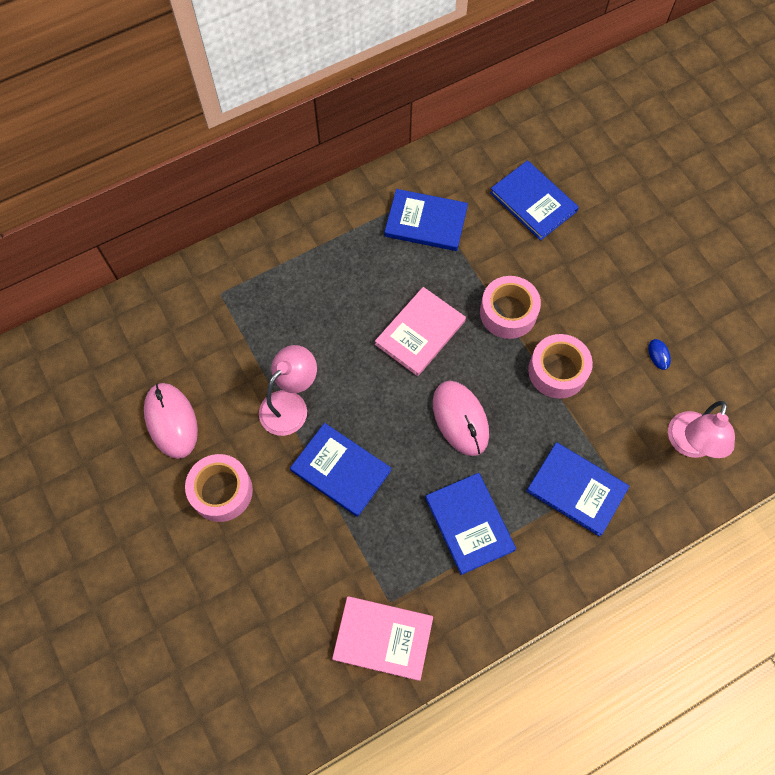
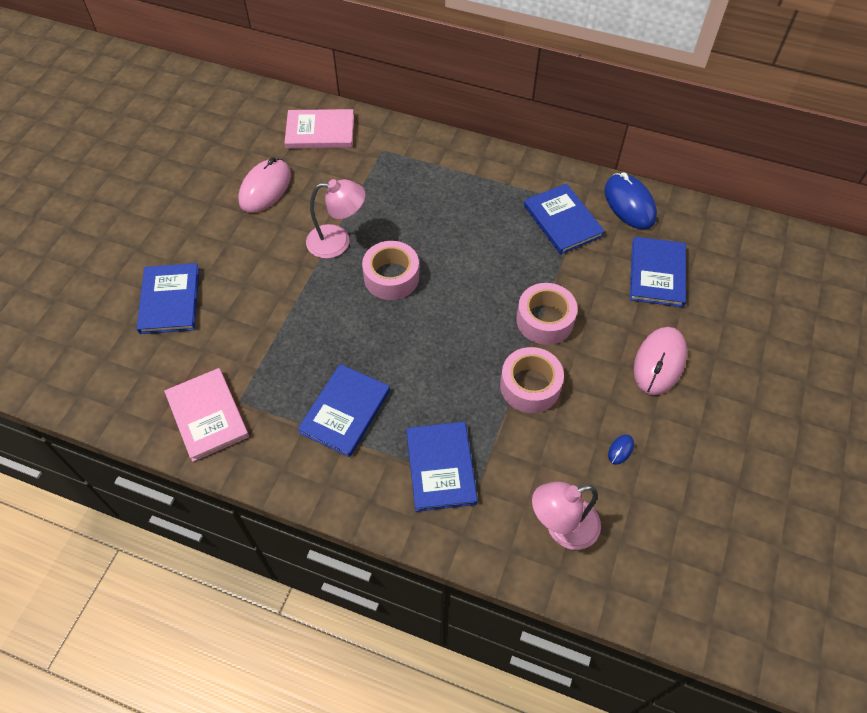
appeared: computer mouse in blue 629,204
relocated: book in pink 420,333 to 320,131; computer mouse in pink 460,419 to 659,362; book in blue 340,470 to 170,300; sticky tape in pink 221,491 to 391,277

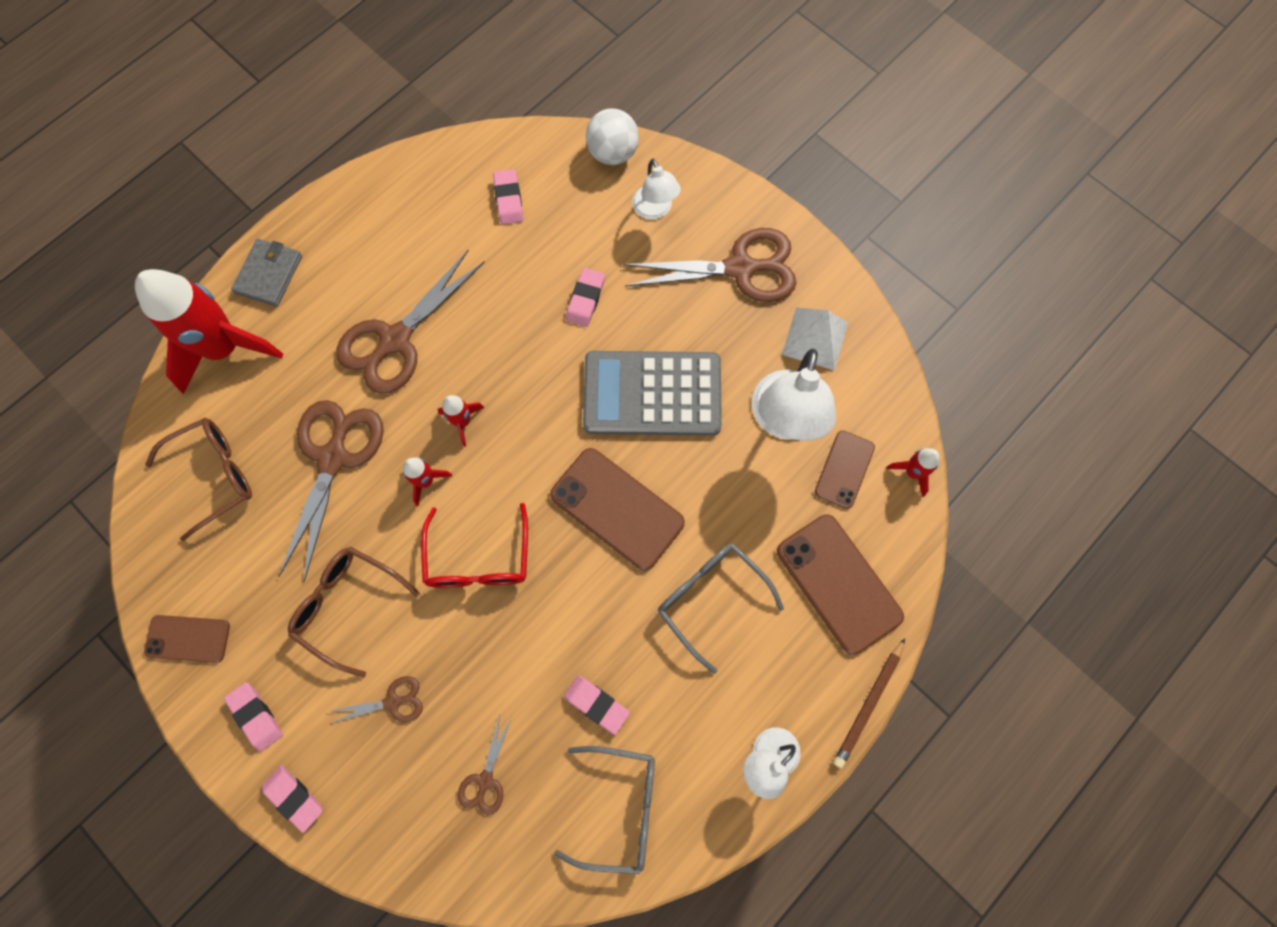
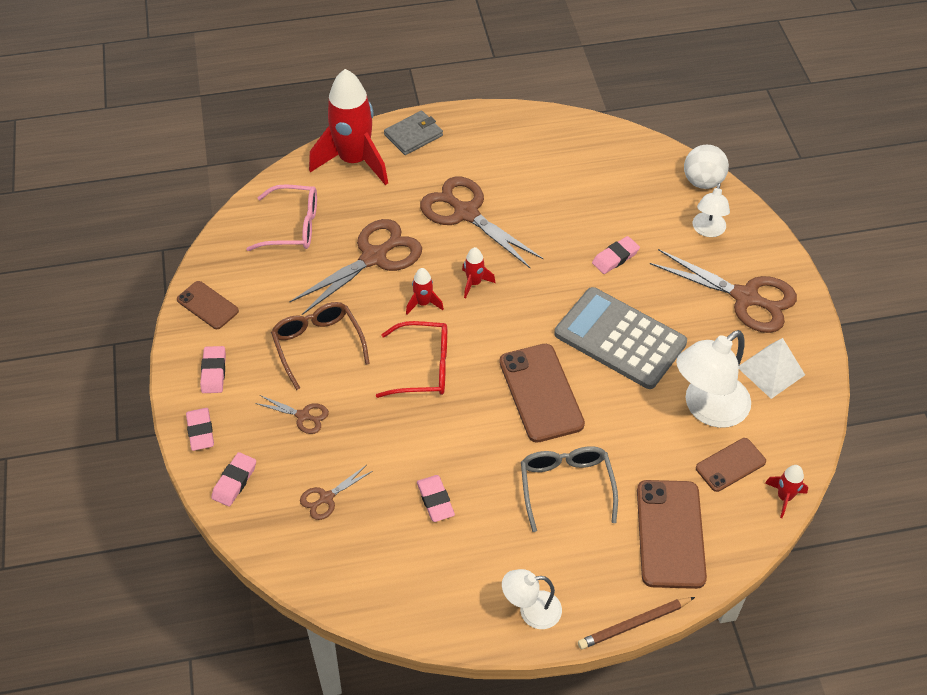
missing: glasses in grey 619,807
relocated: eraser in pink 508,199 to 234,481
colour: glasses in russet 214,476 to glasses in pink 293,226
spun: shears in russet 395,340 = 466,213 60 degrees clockwise; glasses in red 478,558 = 423,367 120 degrees counterclockwise

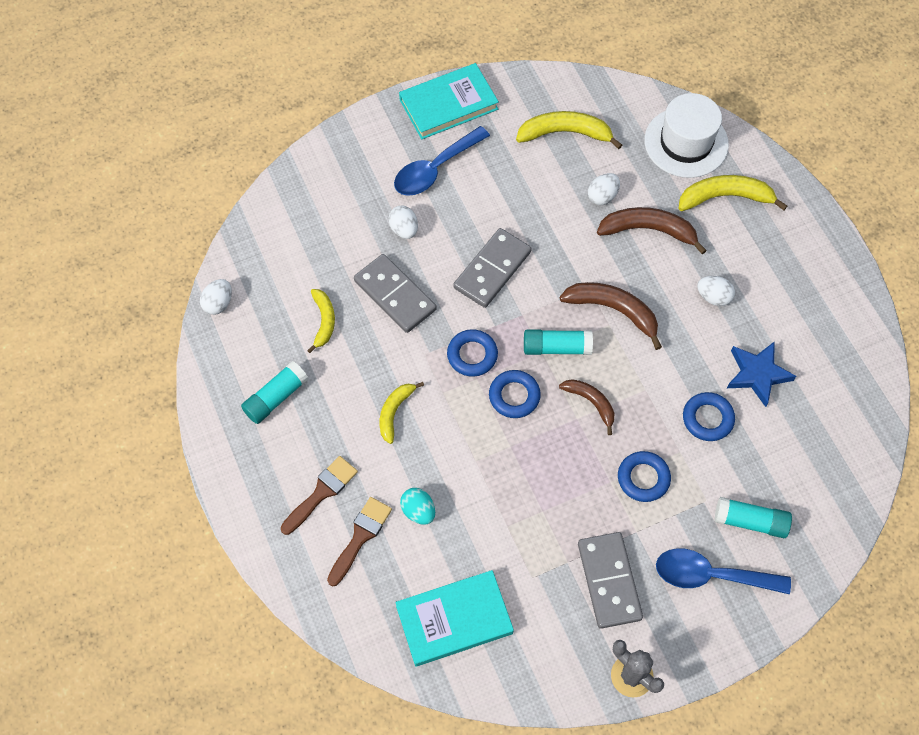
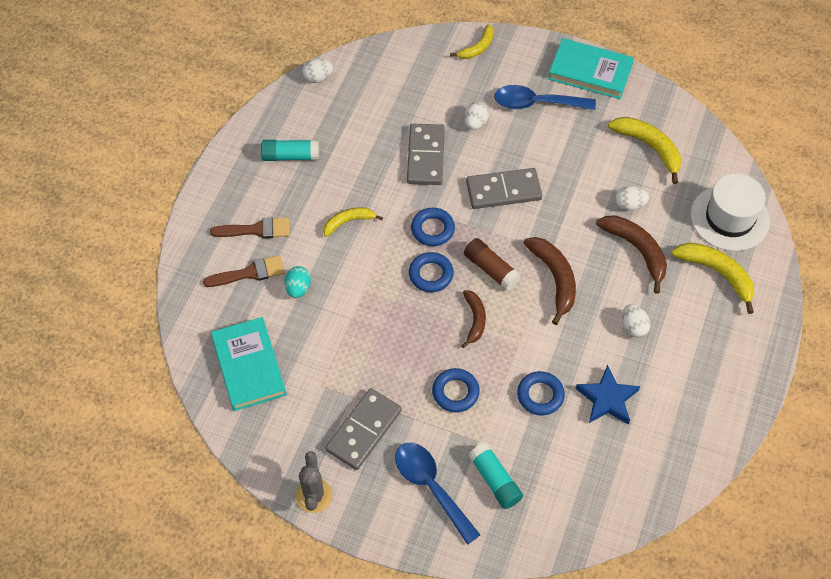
relocated: banana in bright yellow 324,321 to 477,48
colour: glue in teal 557,347 to glue in russet 491,269
spun: book in teal 454,620 = 249,366 45 degrees clockwise

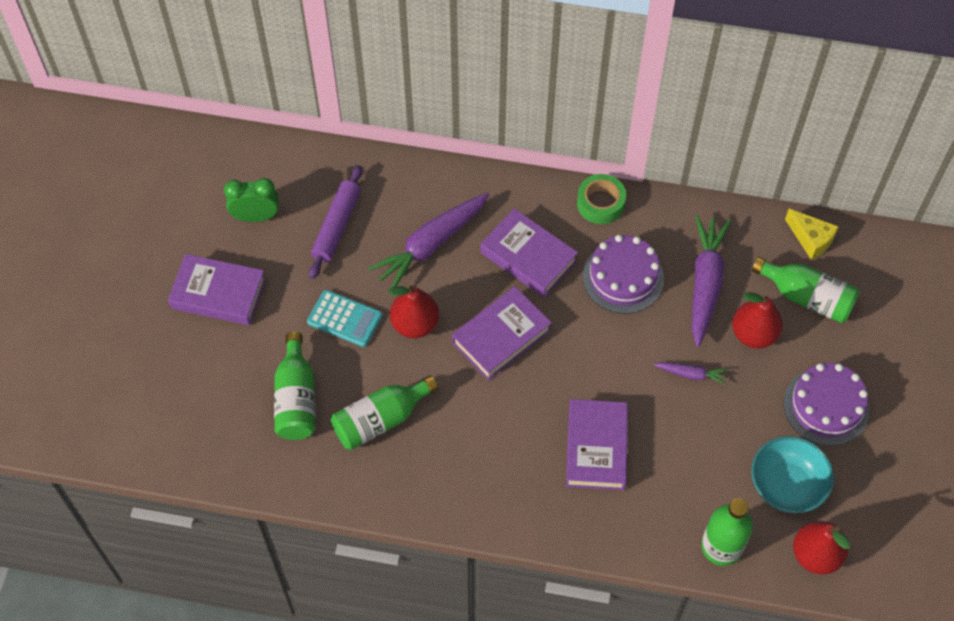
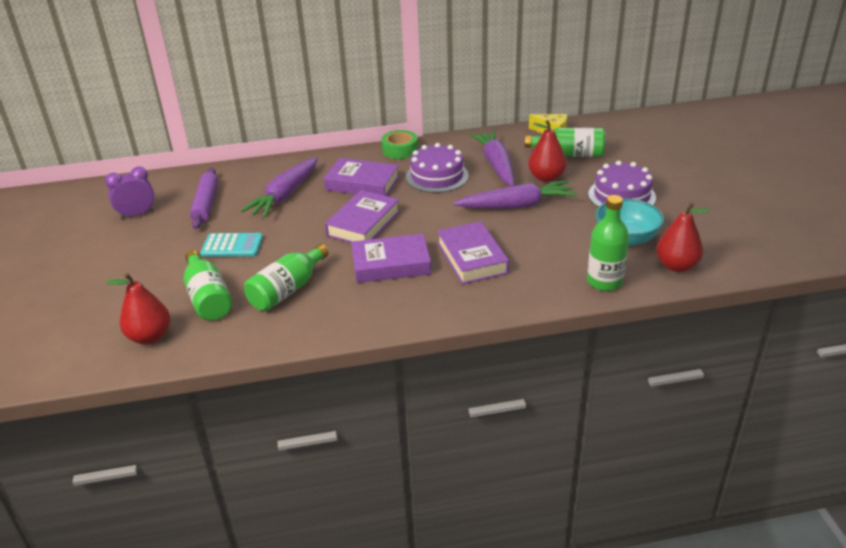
relocated: book in violet 218,294 to 391,264; toy pear in red 415,324 to 150,336
colour: bedside clock in emerald 256,216 to bedside clock in violet 137,214
size: toy carrot in violet 691,374 = 517,205 x2.08

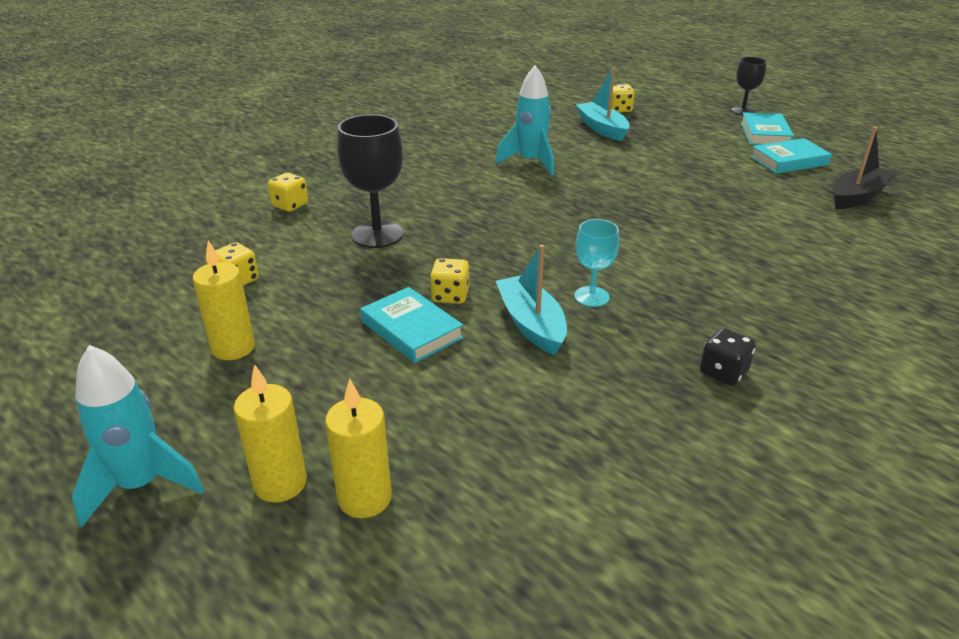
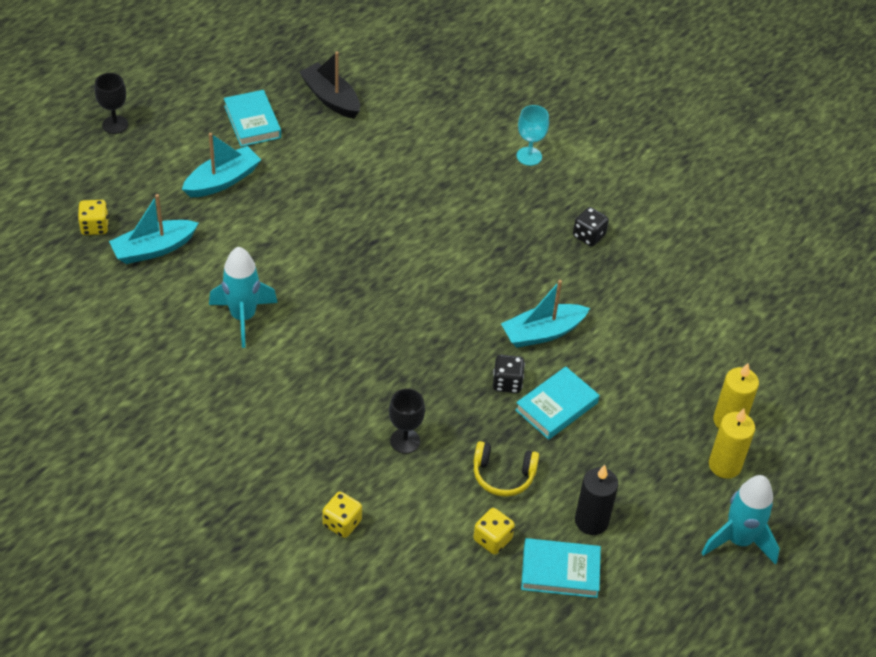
appeared: toy boat in teal 222,180; over-ear headphones in bright yellow 503,475
relocated: book in teal 765,134 to 560,571; wine glass in teal 591,296 to 529,156
colour: candle in bright yellow 233,348 to candle in jet-black 591,521; game die in bright yellow 450,296 to game die in jet-black 507,383
size: wine glass in jet-black 377,235 = 405,441 x0.60

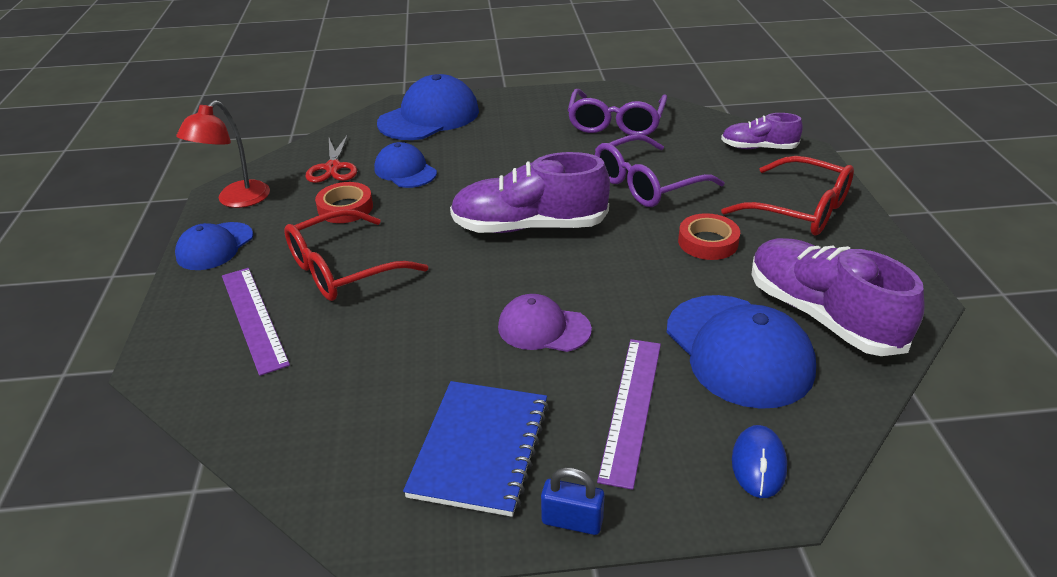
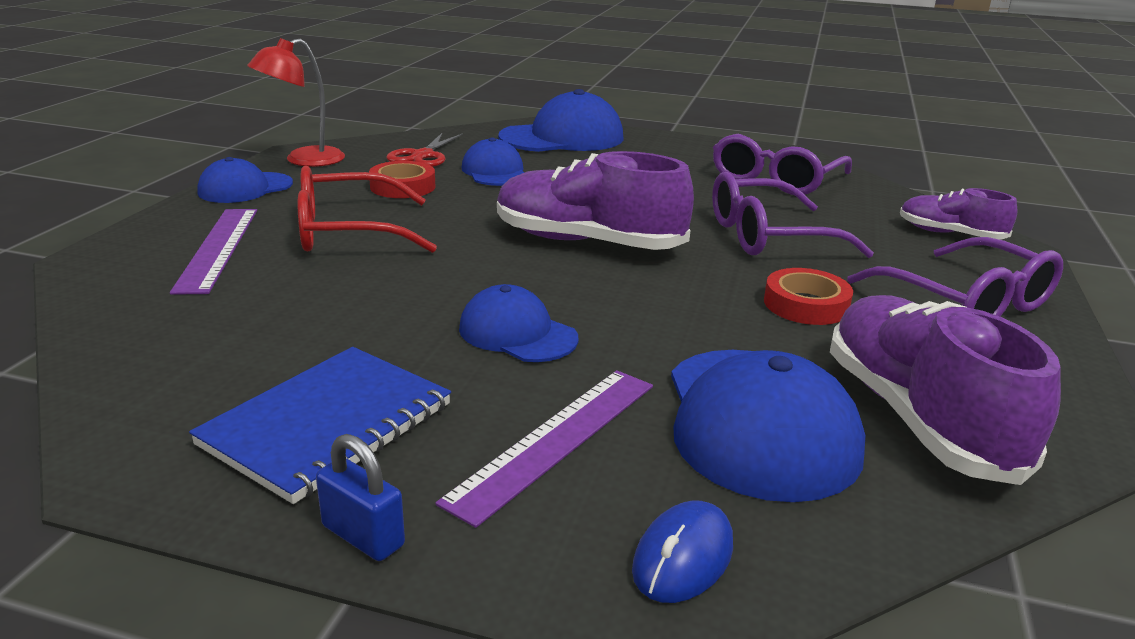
colour: glasses in red 799,209 to glasses in violet 966,302; peaked cap in violet 543,328 to peaked cap in blue 517,333

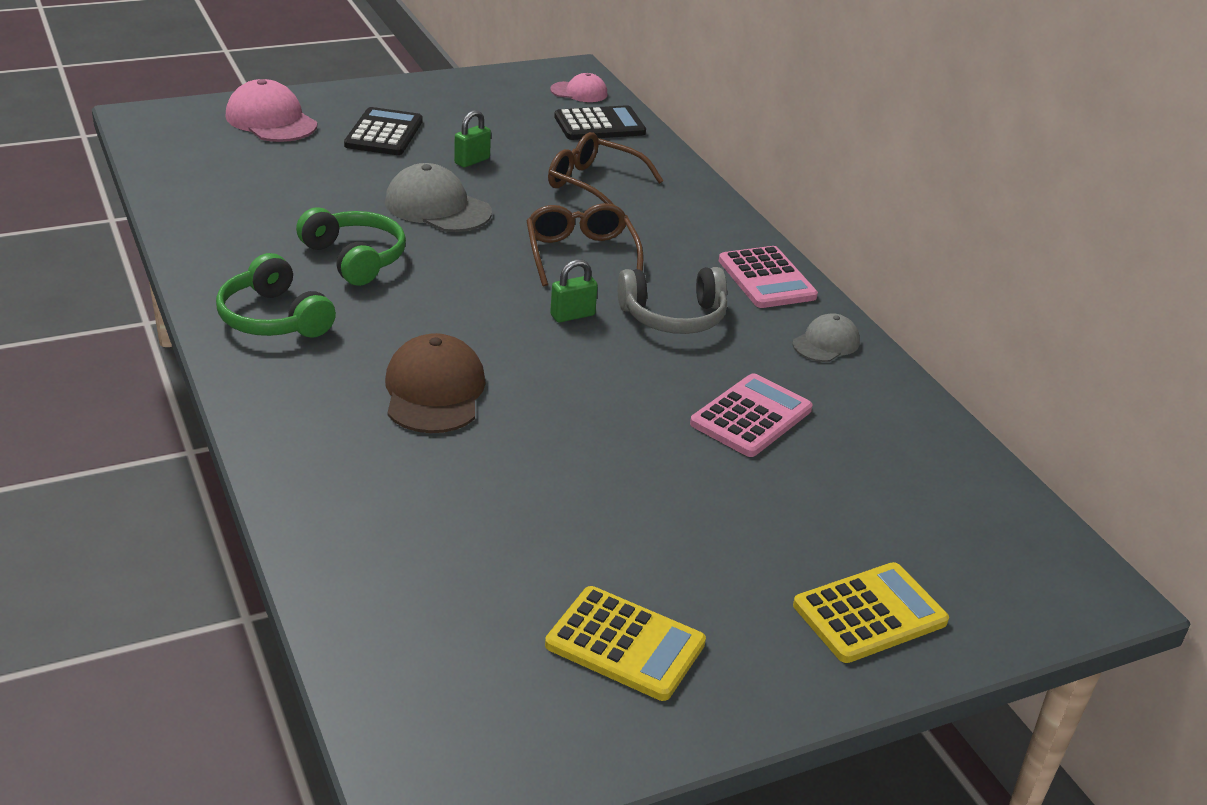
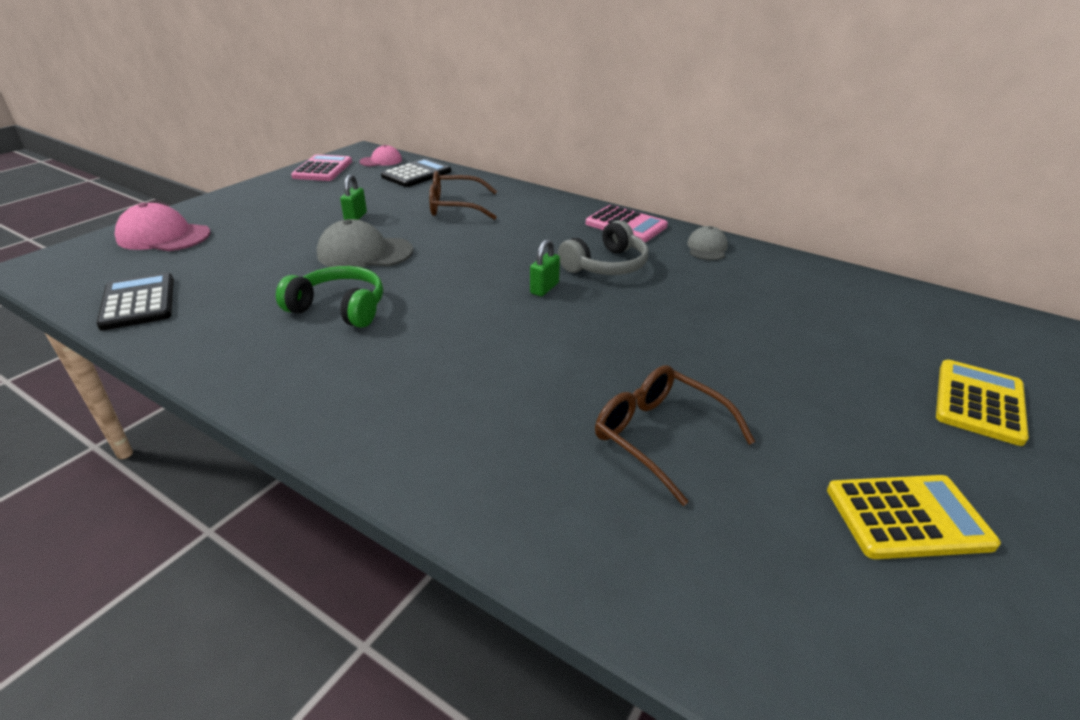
missing: over-ear headphones in emerald 274,318; peaked cap in russet 434,391
relocated: pocket calculator in jet-black 384,133 to 138,302; glasses in russet 581,255 to 659,436; pocket calculator in pink 751,417 to 323,169

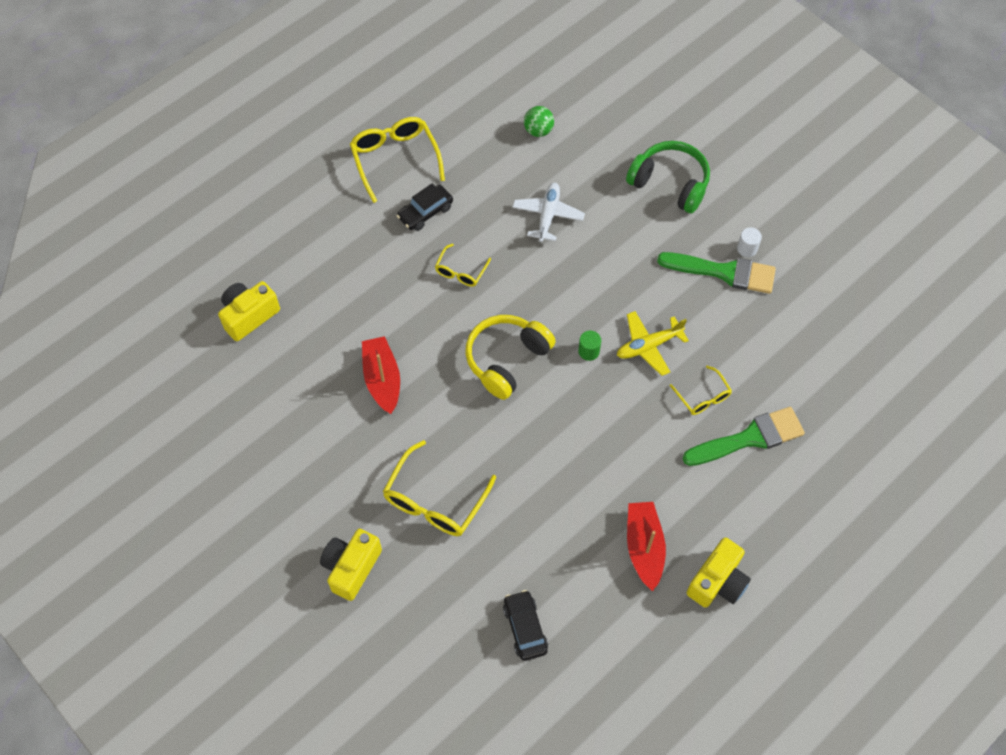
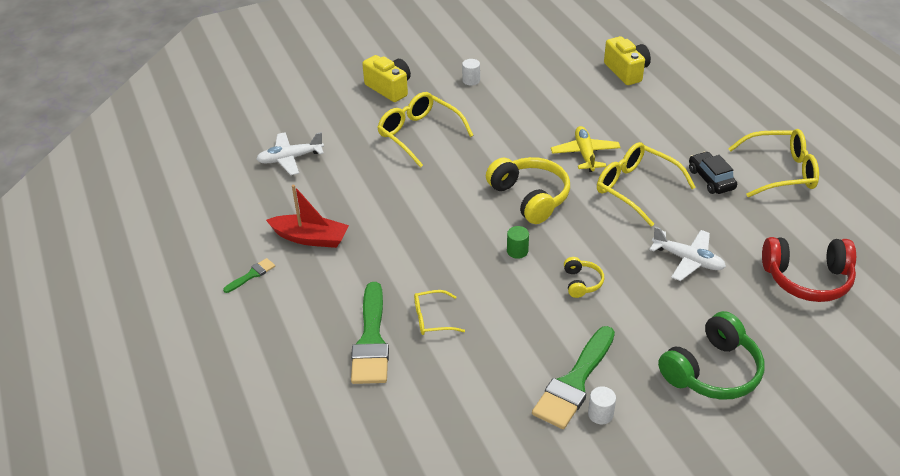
missing: toy boat in red 382,379
appeared: solid cylinder in pure white 471,80; over-ear headphones in bright yellow 581,283
relocated: aeroplane in bright yellow 648,346 to 585,154
exchanged: ball in emerald 538,131 to over-ear headphones in red 807,279; compact camera in bright yellow 717,582 to brush in emerald 252,275; automobile in jet-black 525,628 to aeroplane in pure white 290,158
size: glasses in bright yellow 460,271 = 635,188 x1.79

